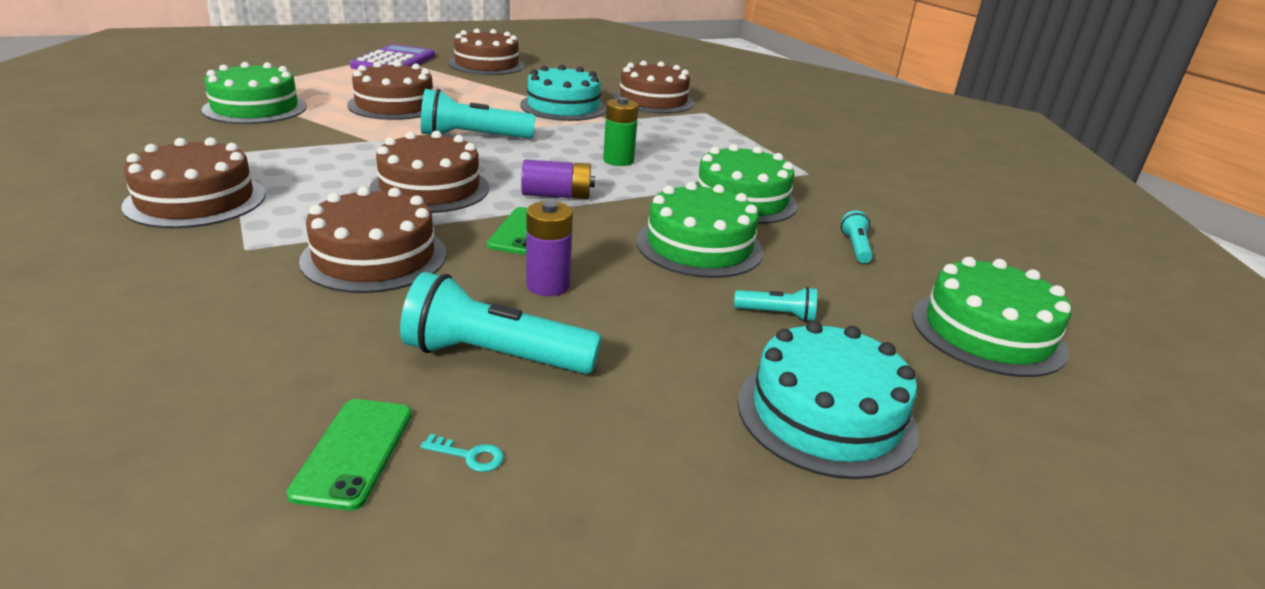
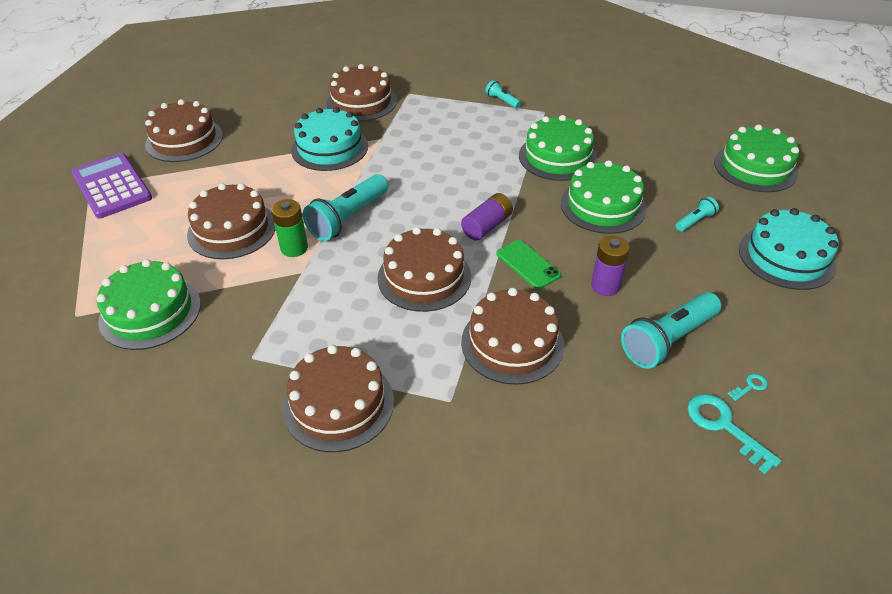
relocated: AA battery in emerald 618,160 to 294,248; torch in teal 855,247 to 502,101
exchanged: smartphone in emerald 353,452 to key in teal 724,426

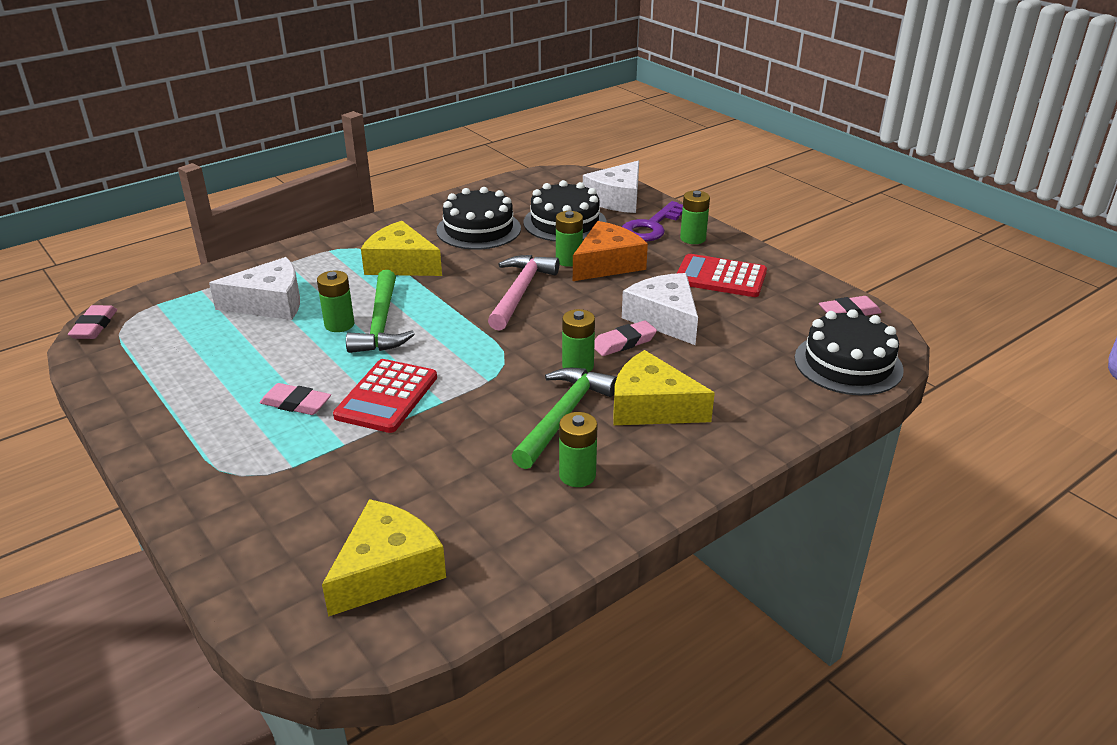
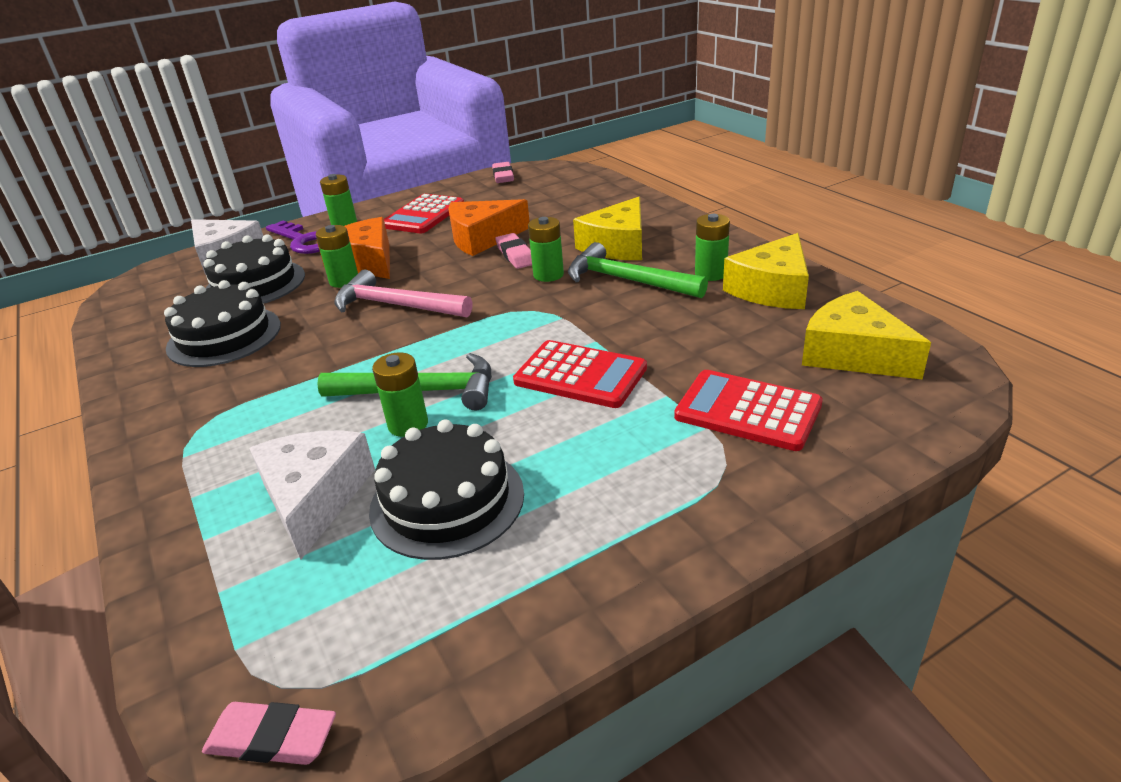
missing: eraser in pink 296,403
appeared: pocket calculator in red 747,411
relocated: piece of cheese in bright yellow 400,264 to 772,289; gateau in jet-black 848,364 to 447,501
colour: piece of cheese in pure white 664,318 to piece of cheese in bright orange 482,238

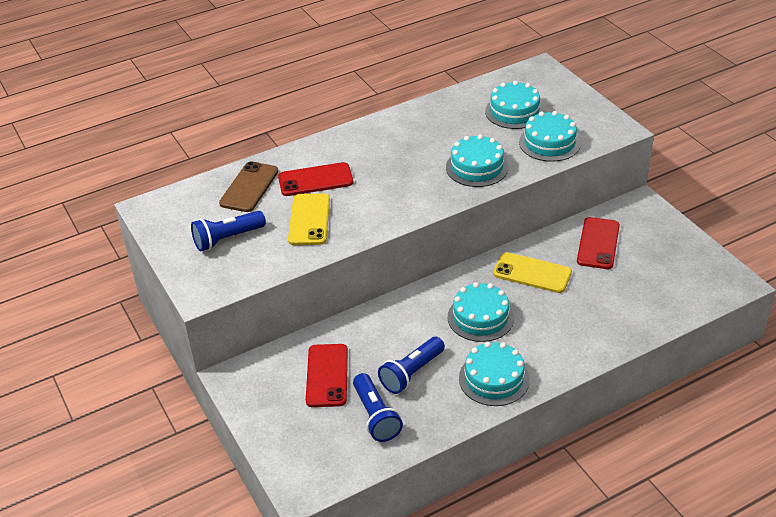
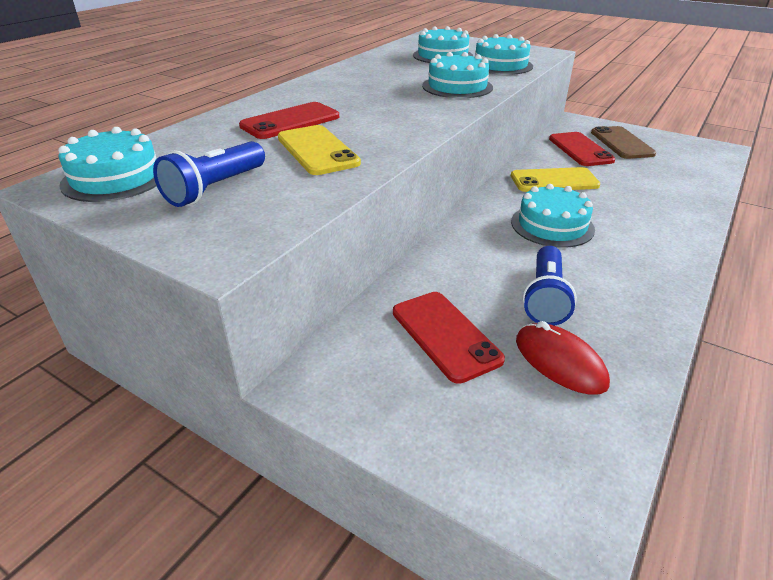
relocated: smartphone in russet 249,187 to 621,143; gateau in teal 494,379 to 115,178
exchanged: torch in blue 376,416 to computer mouse in red 560,362

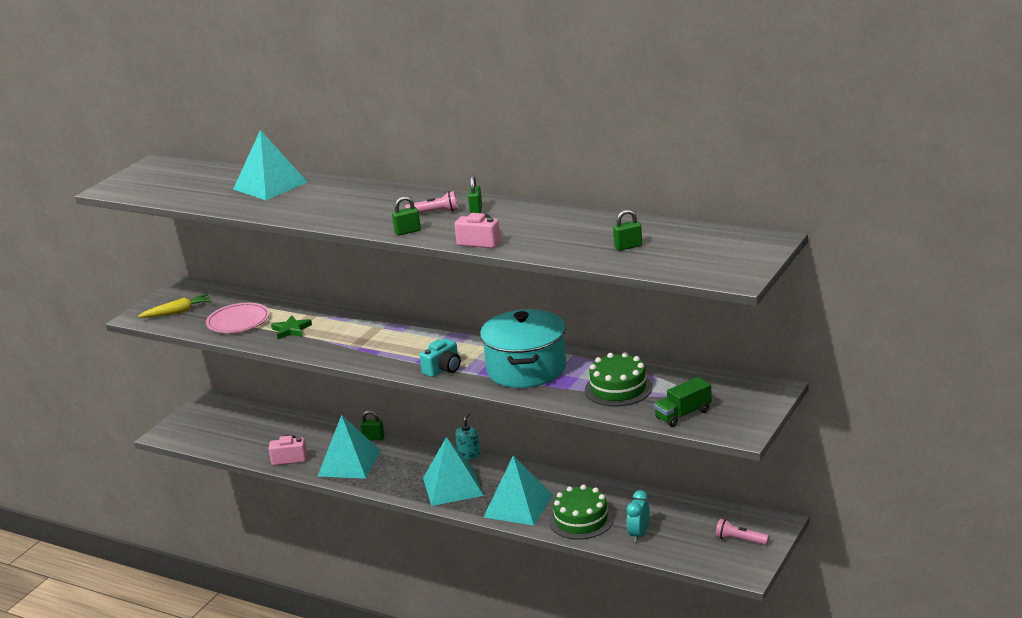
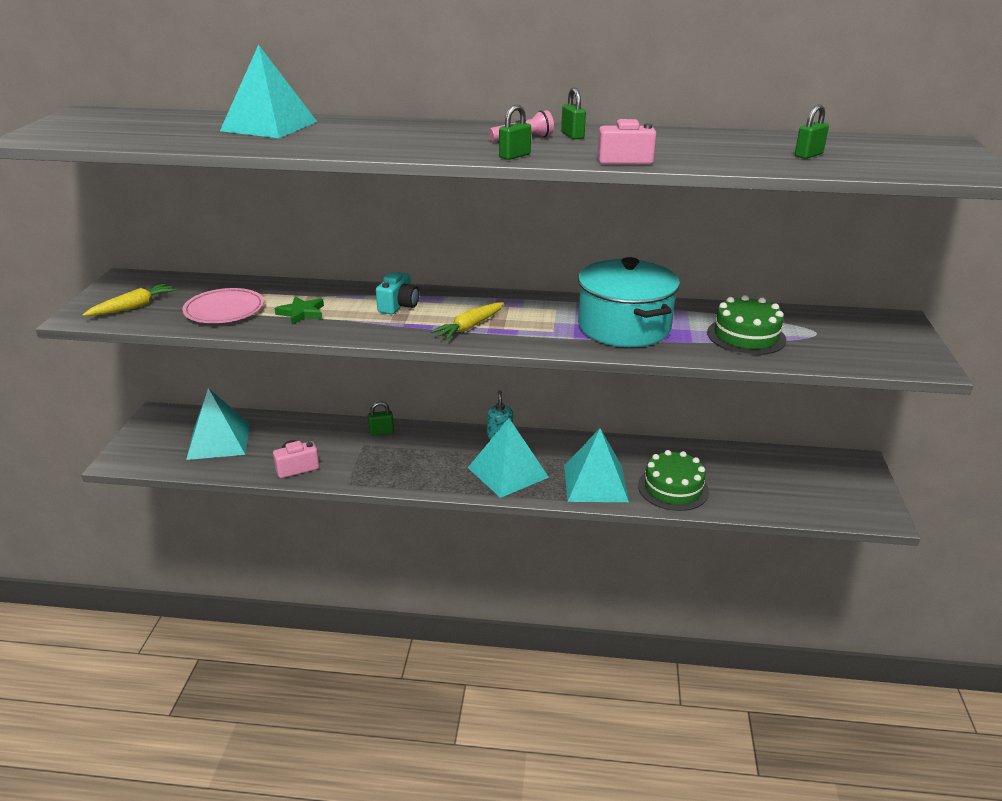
missing: lorry in emerald 683,414; bedside clock in teal 639,535; torch in pink 740,540
appeared: toy carrot in bright yellow 470,327
relocated: compact camera in teal 443,369 to 398,306; pyramid shape in teal 349,463 to 219,441

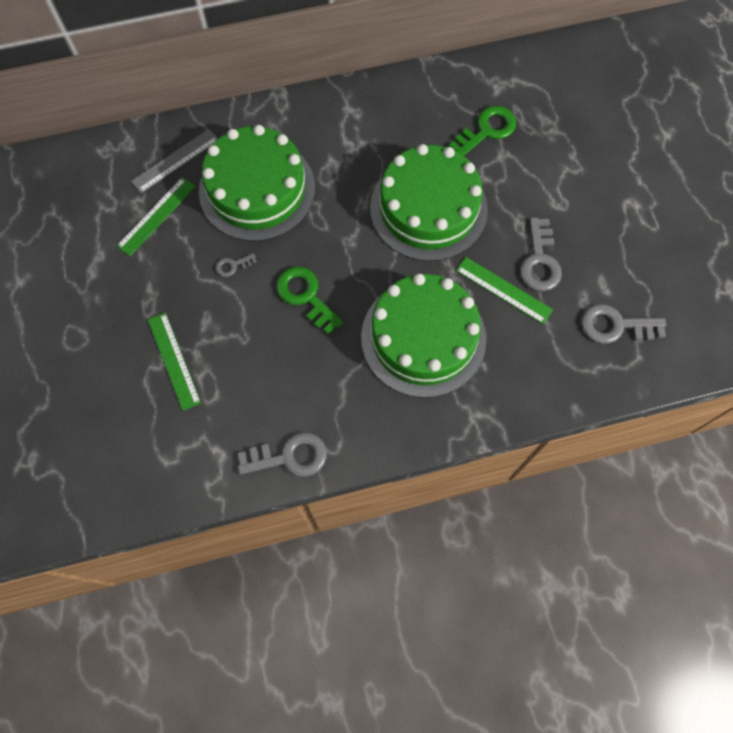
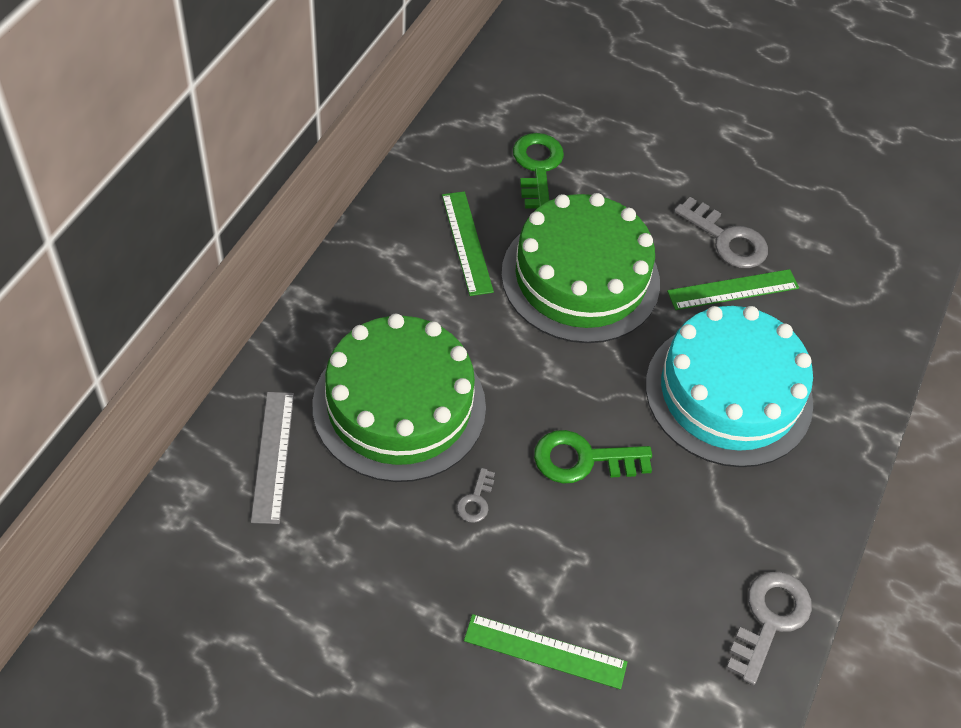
missing: key in grey 615,326
relocated: ruler in emerald 156,216 to 466,242
colour: gateau in emerald 423,337 to gateau in teal 728,393

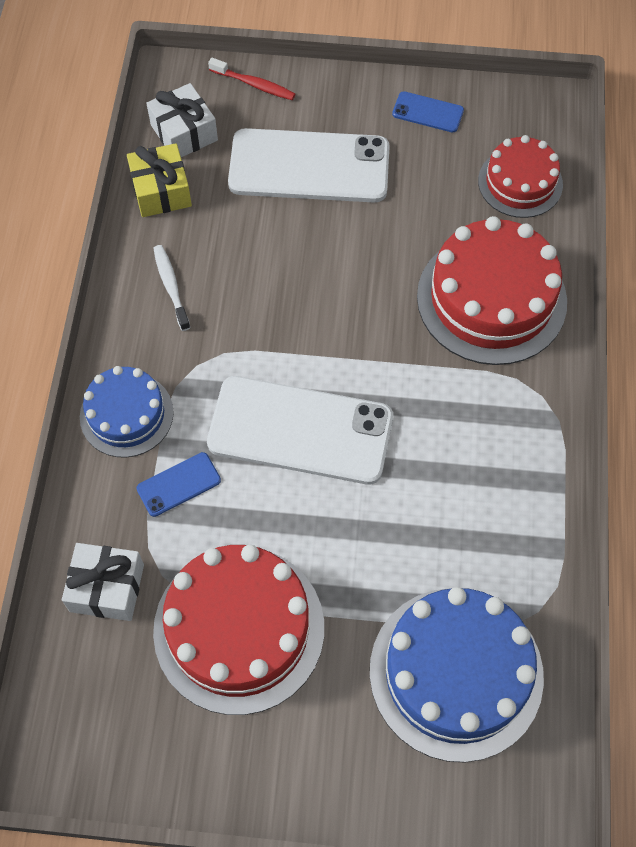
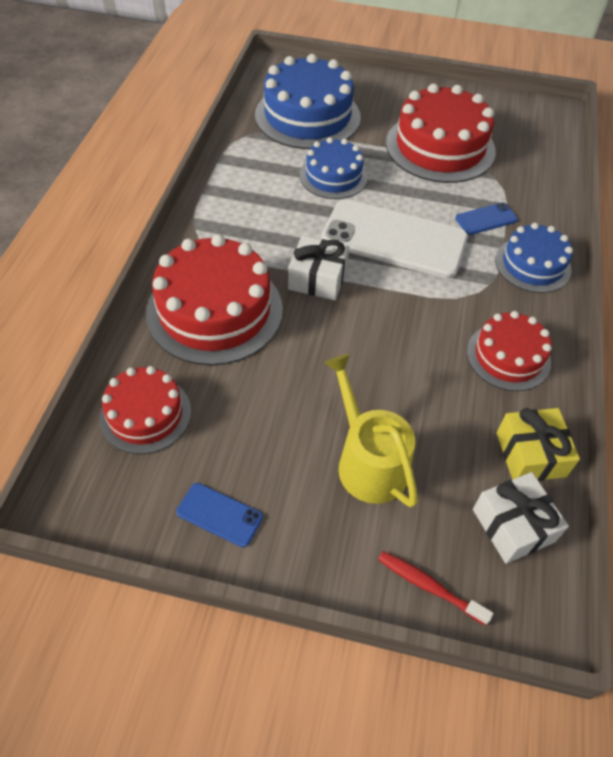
appeared: gateau in blue 333,176
relocated: wrapped gift in pure white 107,588 to 317,279
exchanged: smartphone in pure white 309,167 to sprinkling can in bright yellow 368,462; toothbrush in pure white 171,286 to gateau in red 508,356

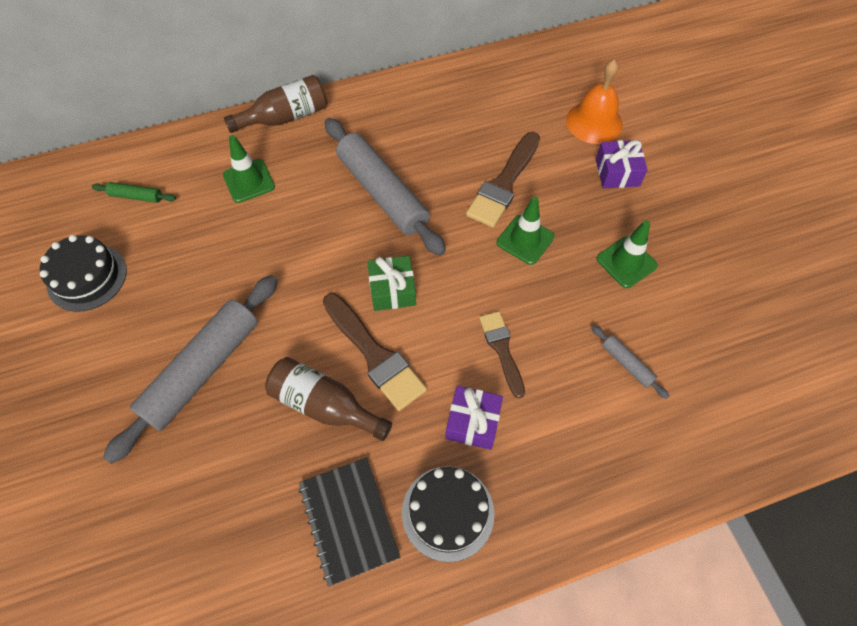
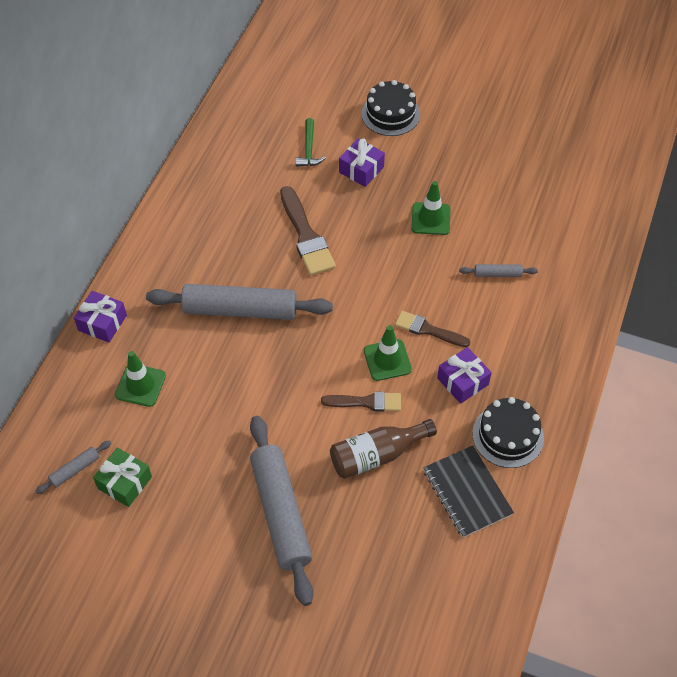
relocated: road cone in emerald 525,240 to 387,360; gateau in jet-black 87,277 to 390,114; wrapped gift in emerald 392,290 to 125,482
exchanged: bell in bright orange 594,122 to claw hammer in emerald 309,149; drink bottle in russet 285,117 to wrapped gift in violet 102,323
colour: pastry roller in emerald 136,196 to pastry roller in grey 75,469
spun: notebook in jet-black 349,520 = 467,492 45 degrees clockwise
size: brush in russet 375,355 = 366,402 x0.64

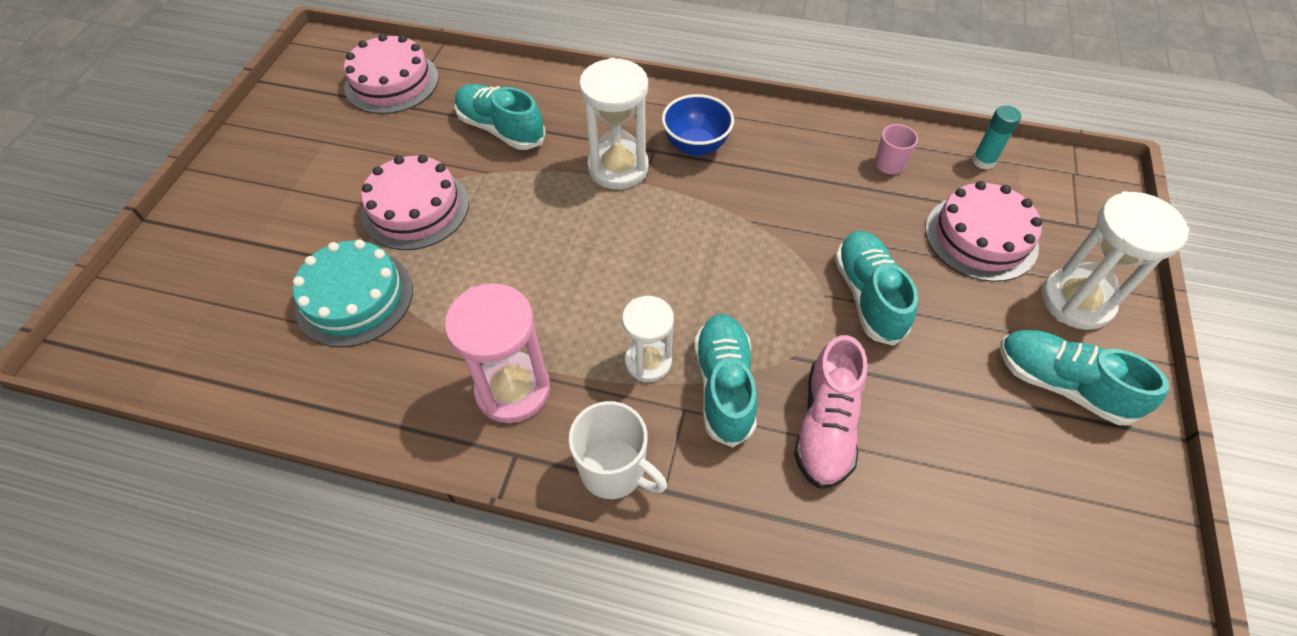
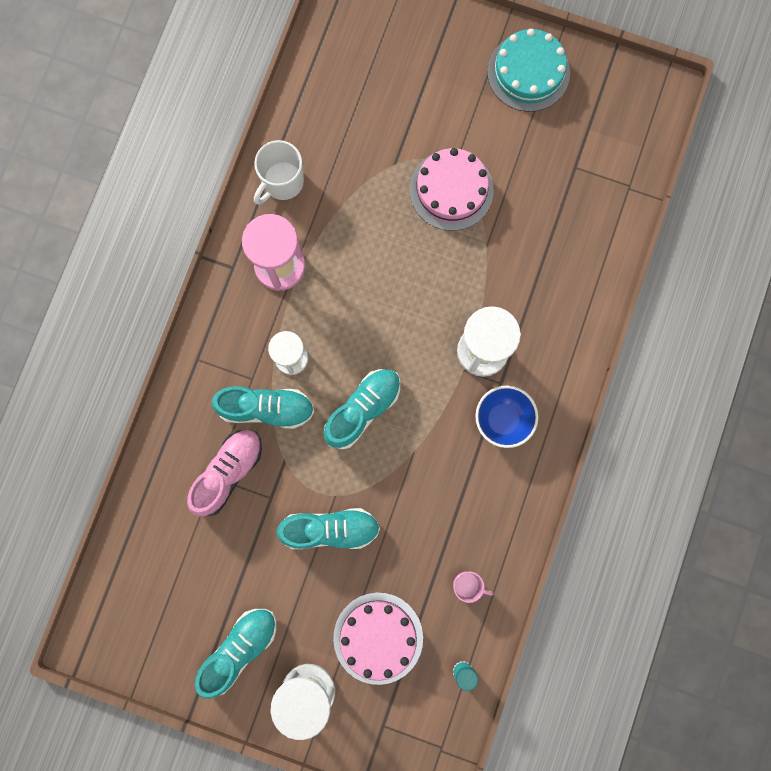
missing: gateau in pink 391,82
relocated: shoe in teal 501,129 to 363,409; gateau in teal 354,298 to 528,72; mug in pure white 614,470 to 282,182
spun: shoe in pink 826,426 = 228,472 105 degrees clockwise

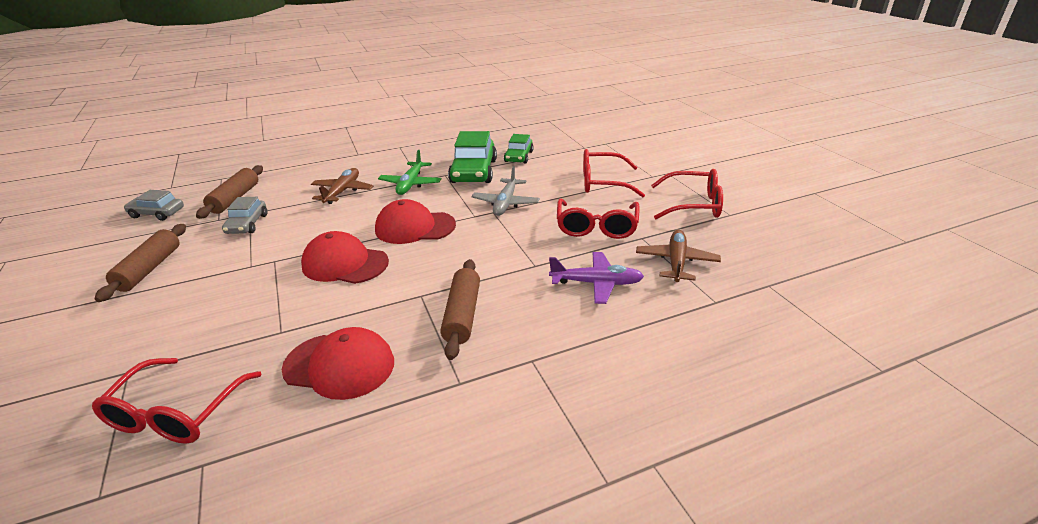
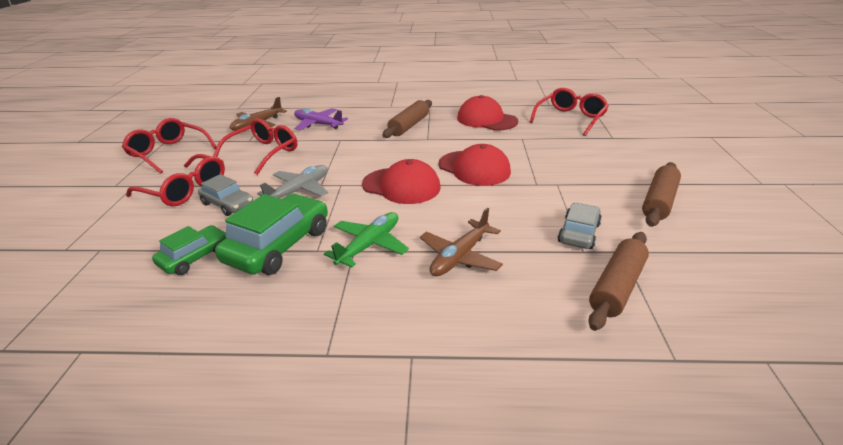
relocated: automobile in grey 157,213 to 228,204

